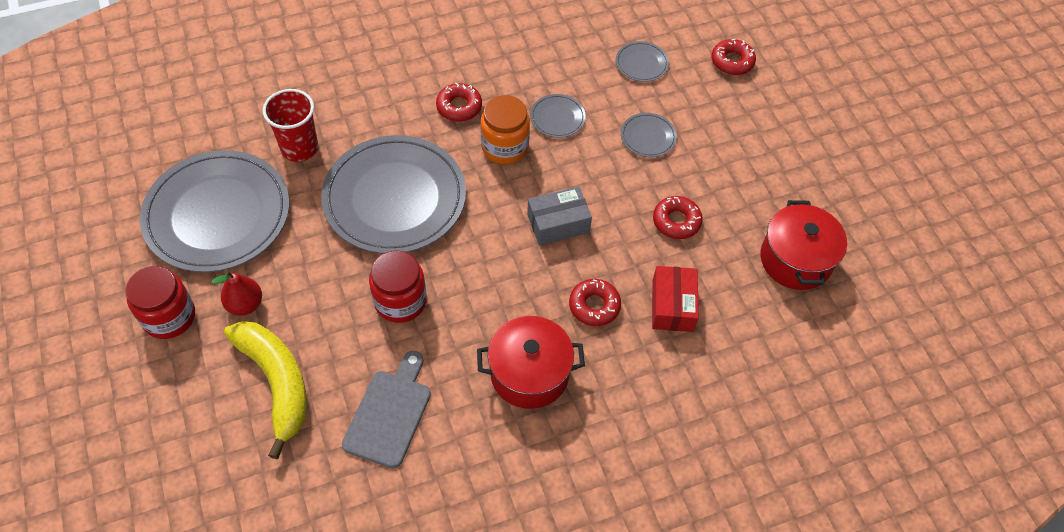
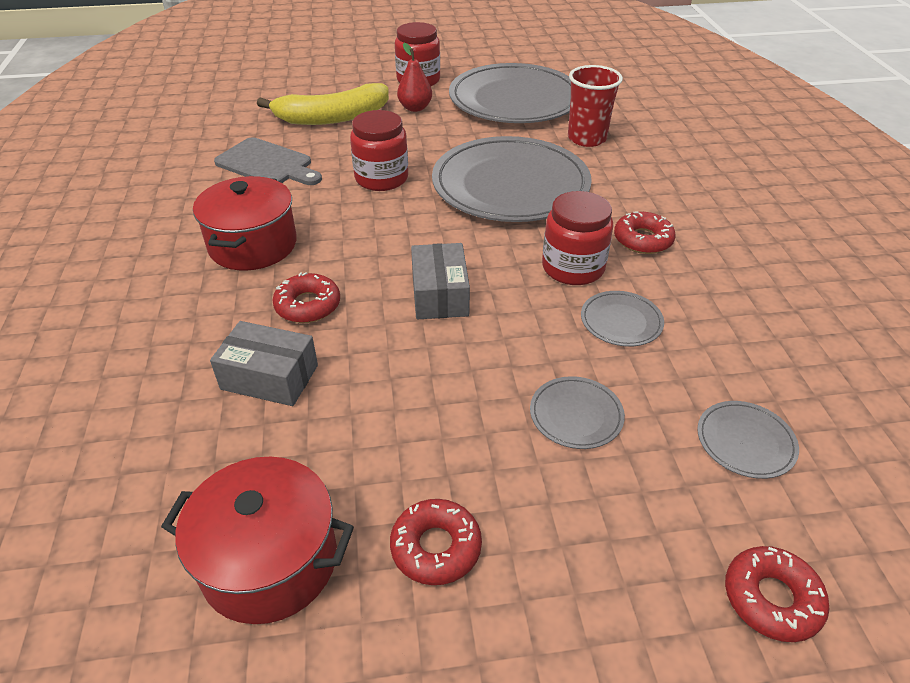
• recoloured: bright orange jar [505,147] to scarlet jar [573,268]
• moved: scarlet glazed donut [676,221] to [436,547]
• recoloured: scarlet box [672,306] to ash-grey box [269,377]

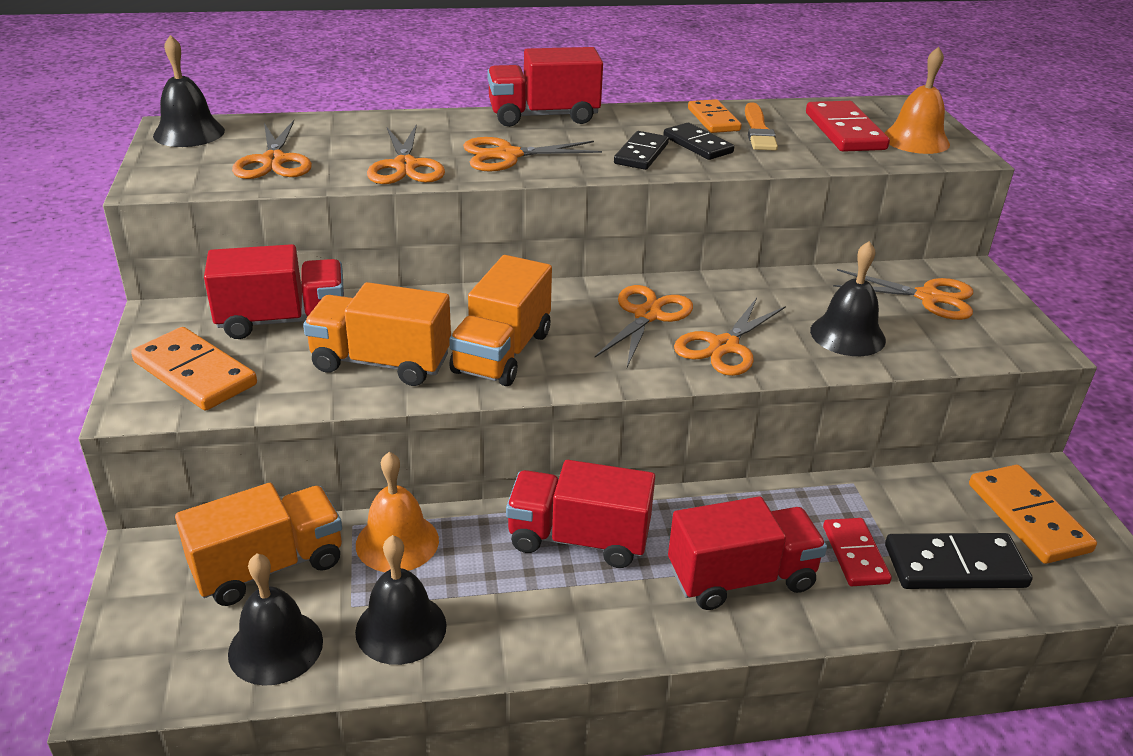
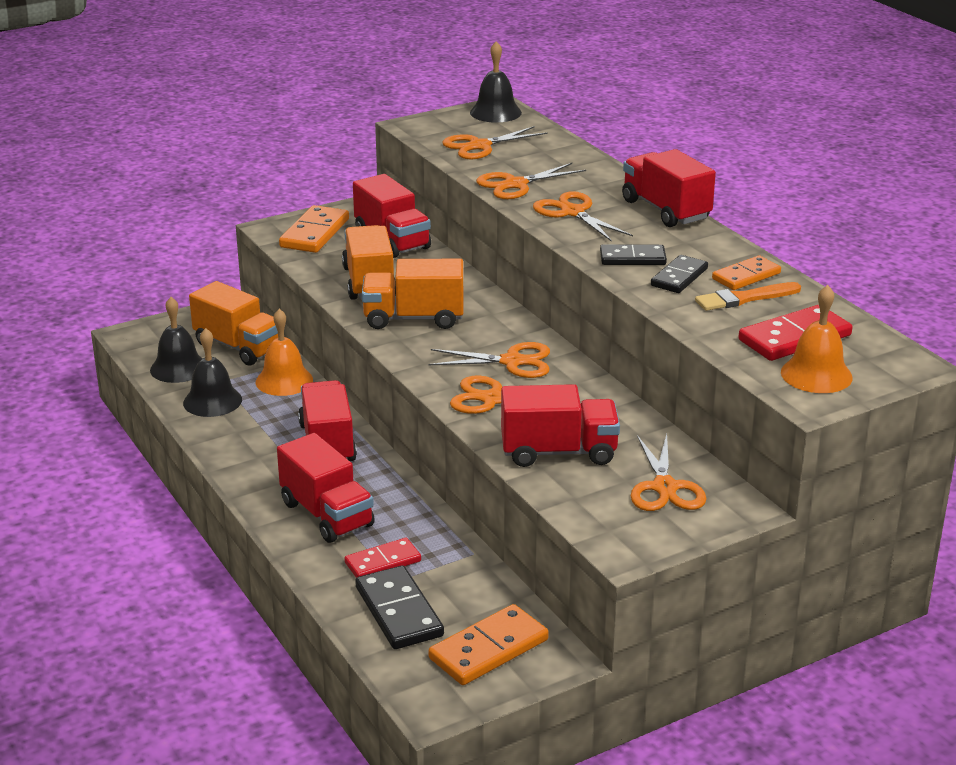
• replaced: black hand bell [847,335] to scarlet toy truck [558,452]

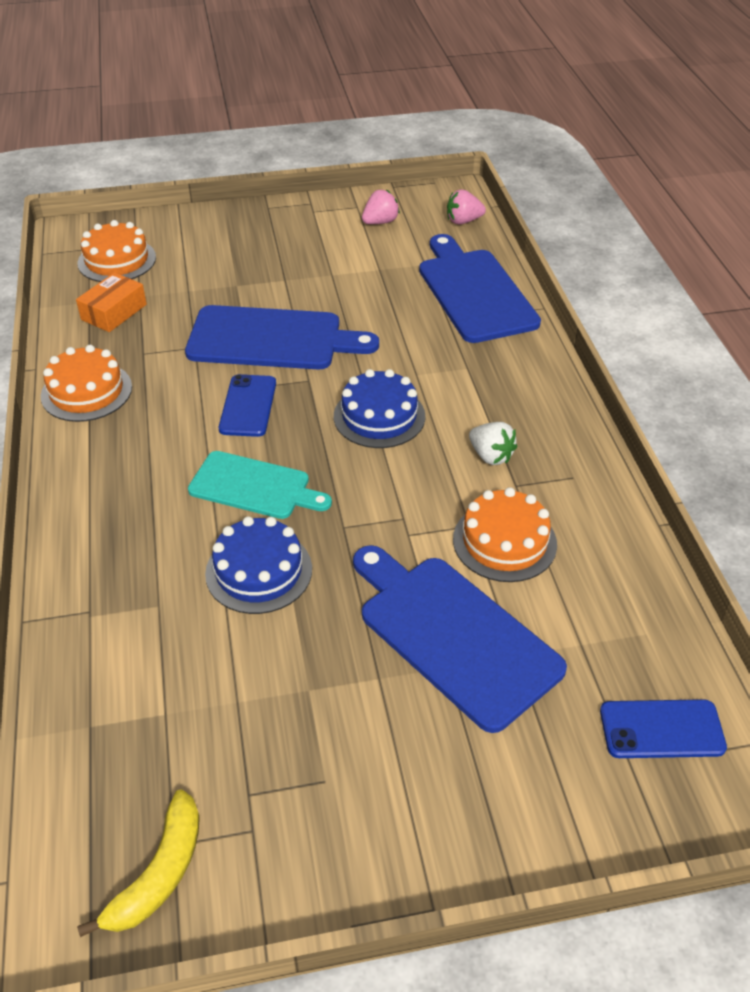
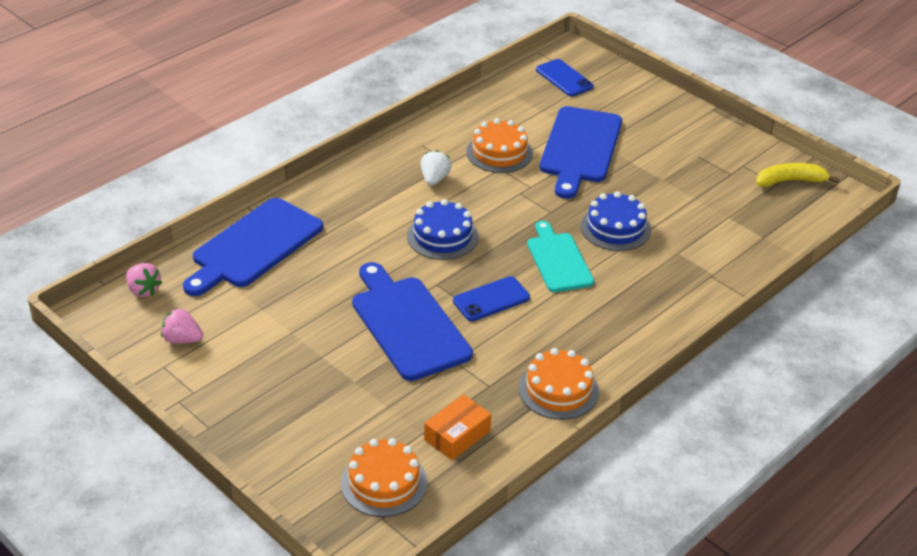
• turned: bright orange box [114,312] = [457,435] 45 degrees counterclockwise

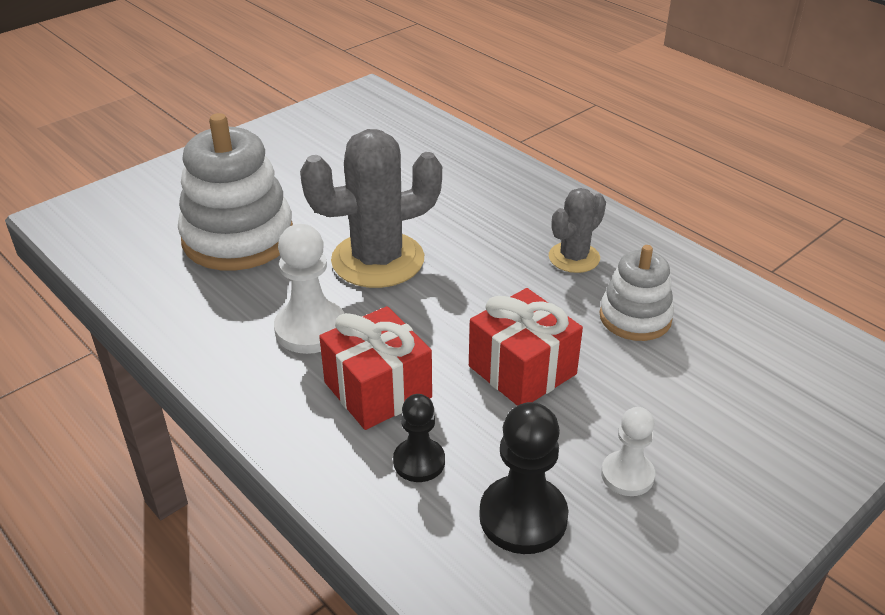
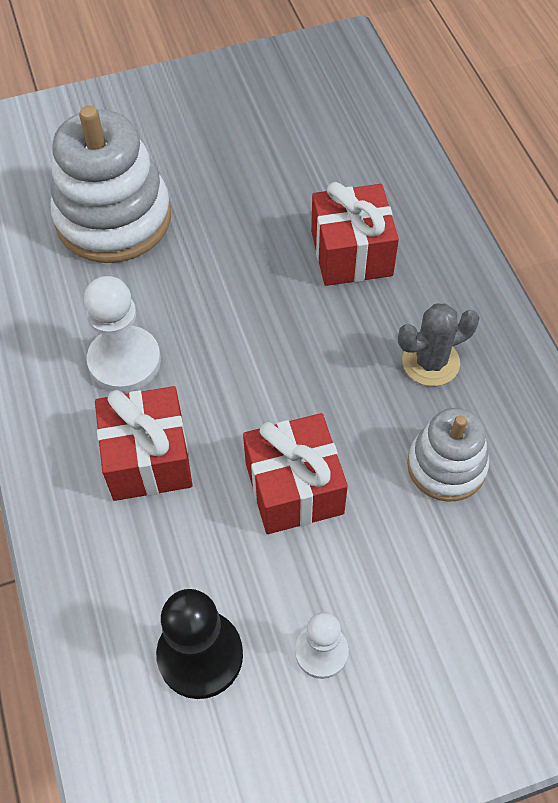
• removed: ash-grey prickly plant [378,260]
• removed: black chess pawn [419,461]
• added: scarlet present [351,253]

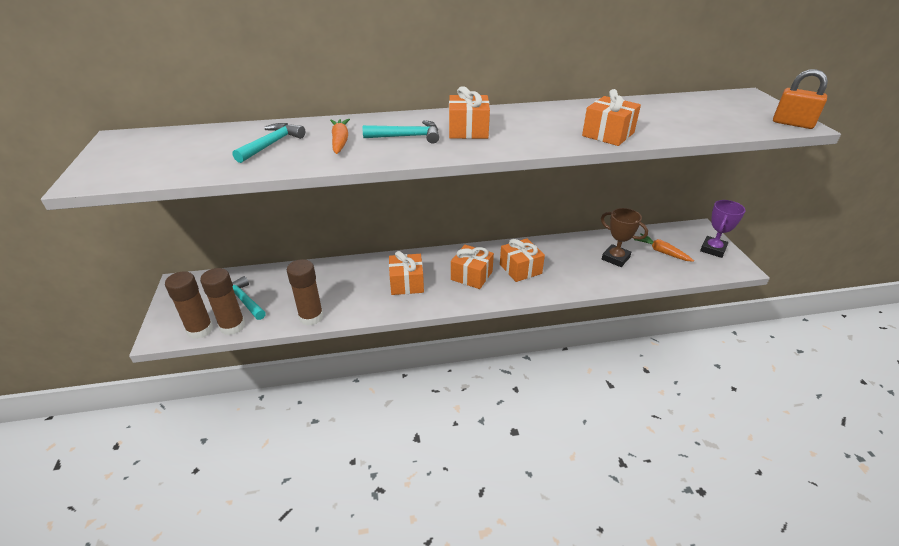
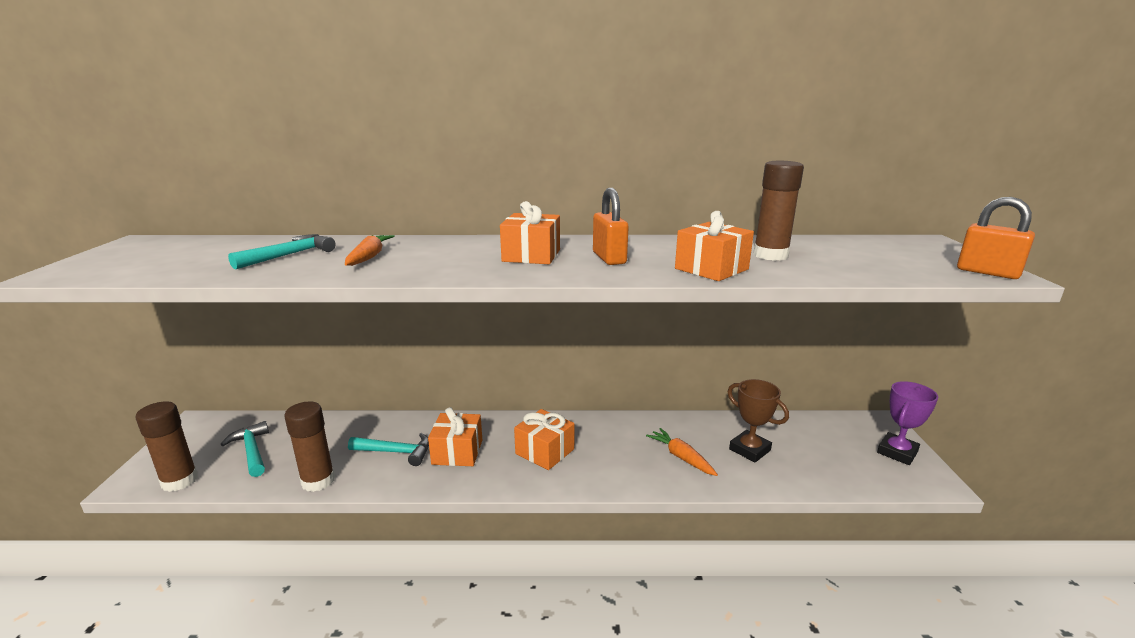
• moved: teal carpenter's hammer [407,136] to [396,452]
• moved: bright orange carrot [661,252] to [681,457]
• removed: bright orange present [520,269]
• moved: dark brown glue stick [232,326] to [770,255]
• added: bright orange lock [609,258]

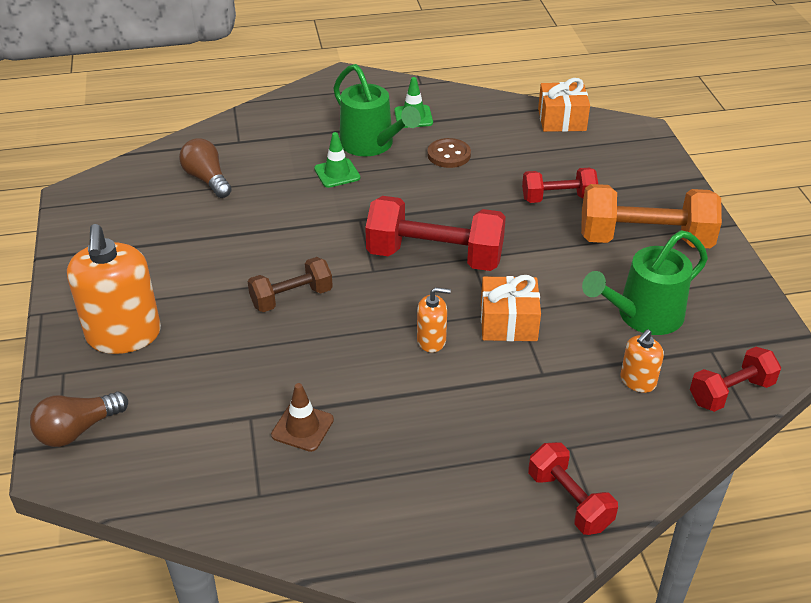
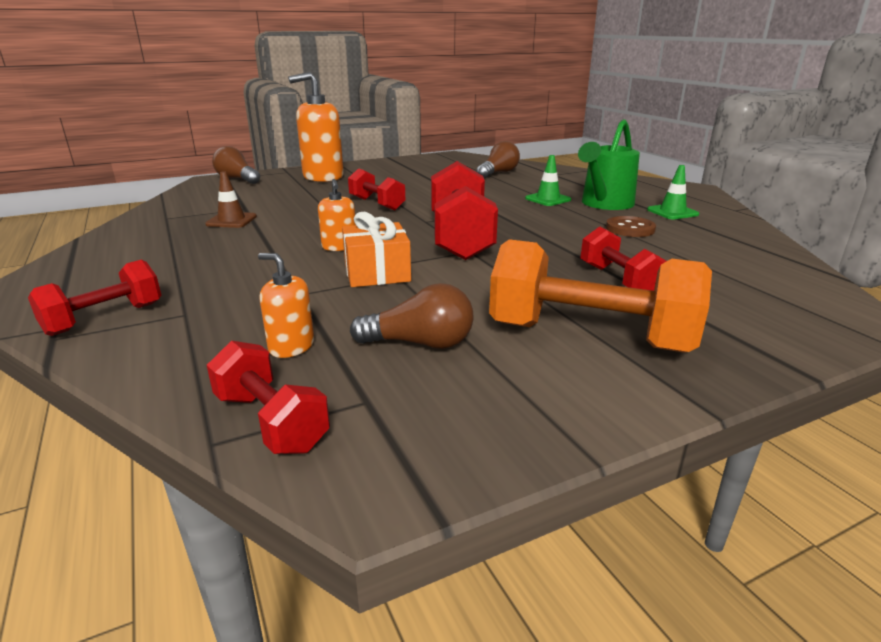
• removed: bright orange present [562,119]
• turned: bright orange free weight [644,240] = [589,337] 60 degrees counterclockwise
• replaced: emerald sprinkling can [642,316] to dark brown bulb [420,343]
• recoloured: dark brown free weight [291,298] to scarlet free weight [377,204]

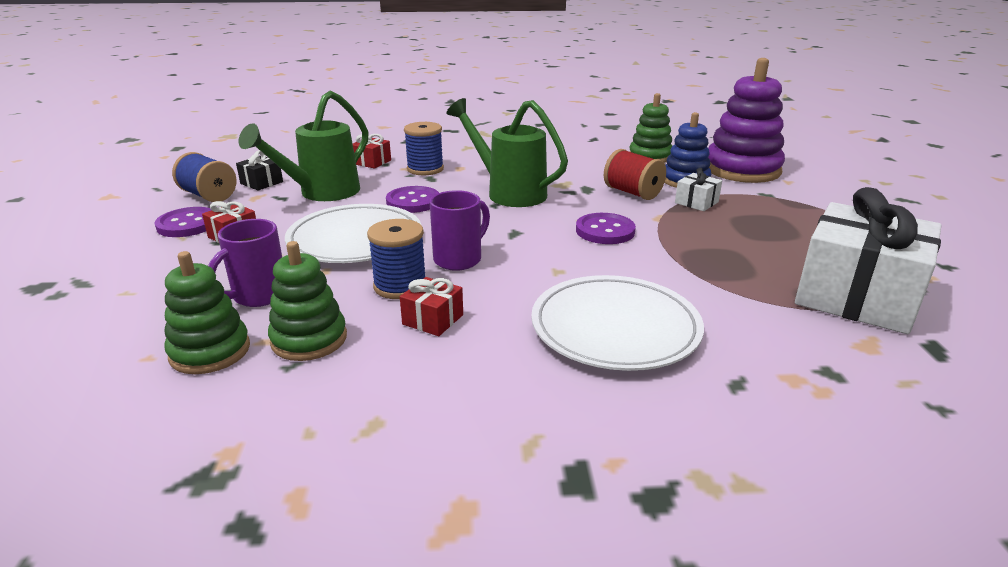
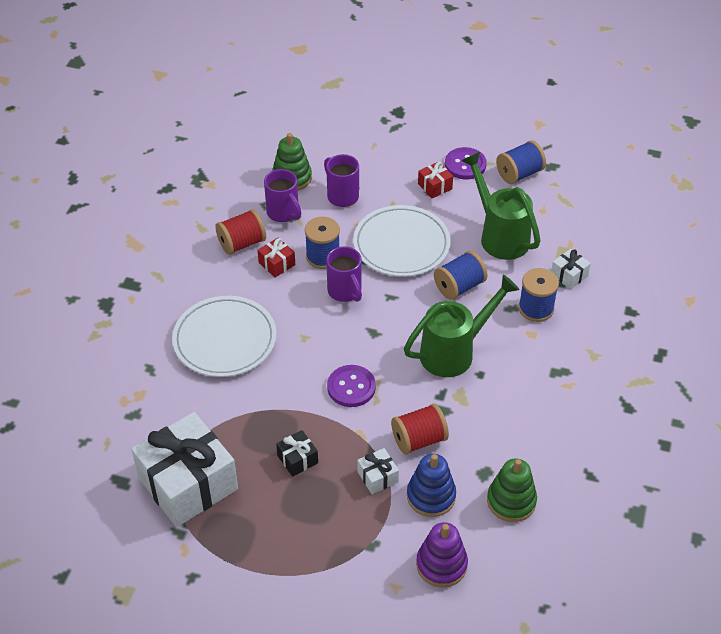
• resized: royal purple ring stacker [742,170] = [441,565] x0.61
• recoloured: scarlet present [372,162] to white present [569,275]
• moved: black present [261,183] to [297,459]
• replaced: royal purple shirt button [413,202] to royal blue spool [459,286]
• replaced: emerald ring stacker [309,339] to royal purple coffee mug [283,213]
• added: scarlet spool [242,243]

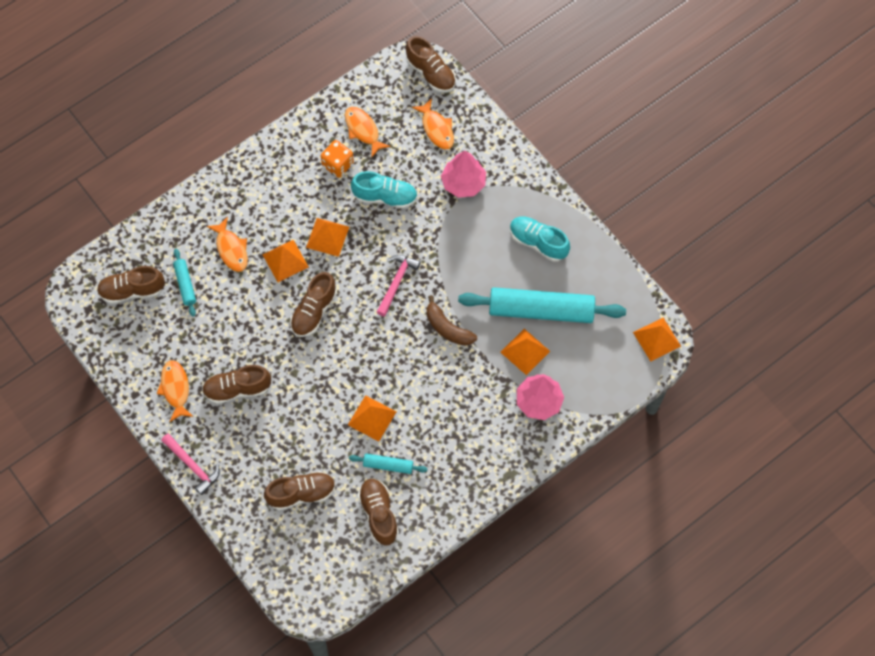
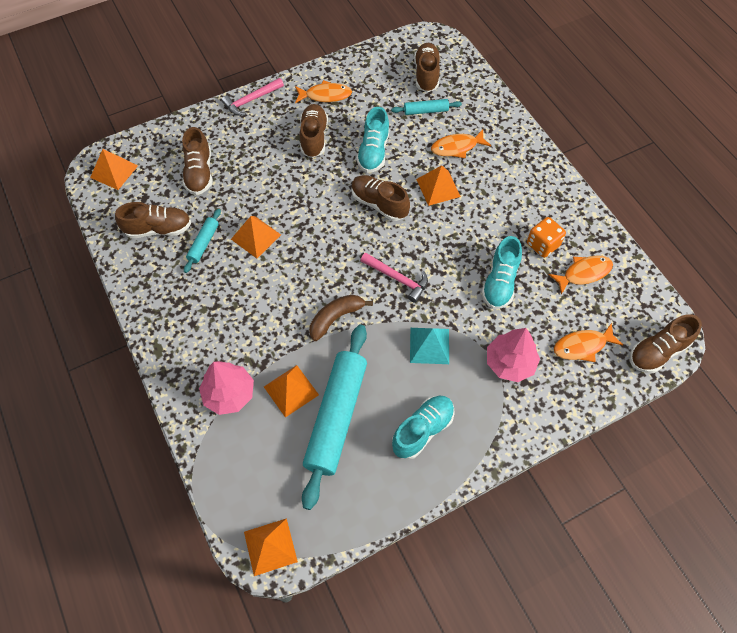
• moved: bright orange solid pyramid [327,237] to [114,171]
• added: teal shoe [373,152]
• added: teal solid pyramid [429,345]

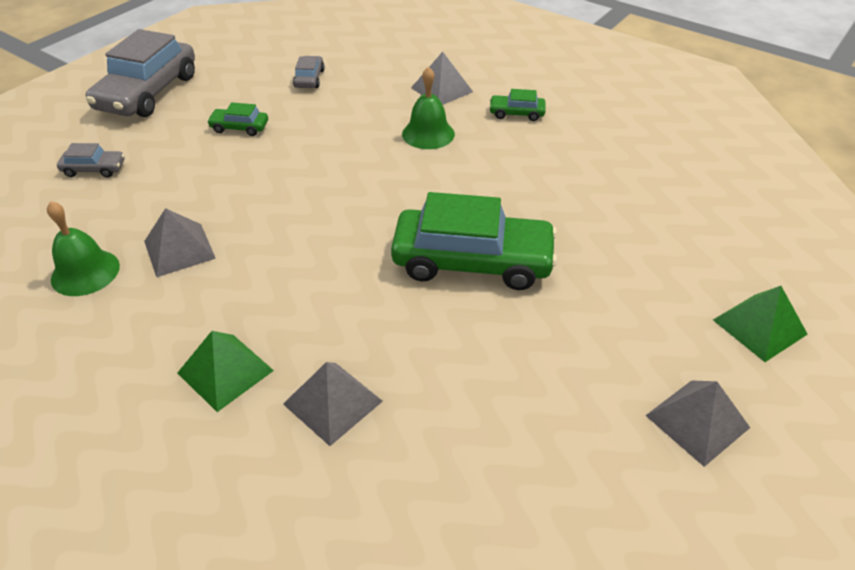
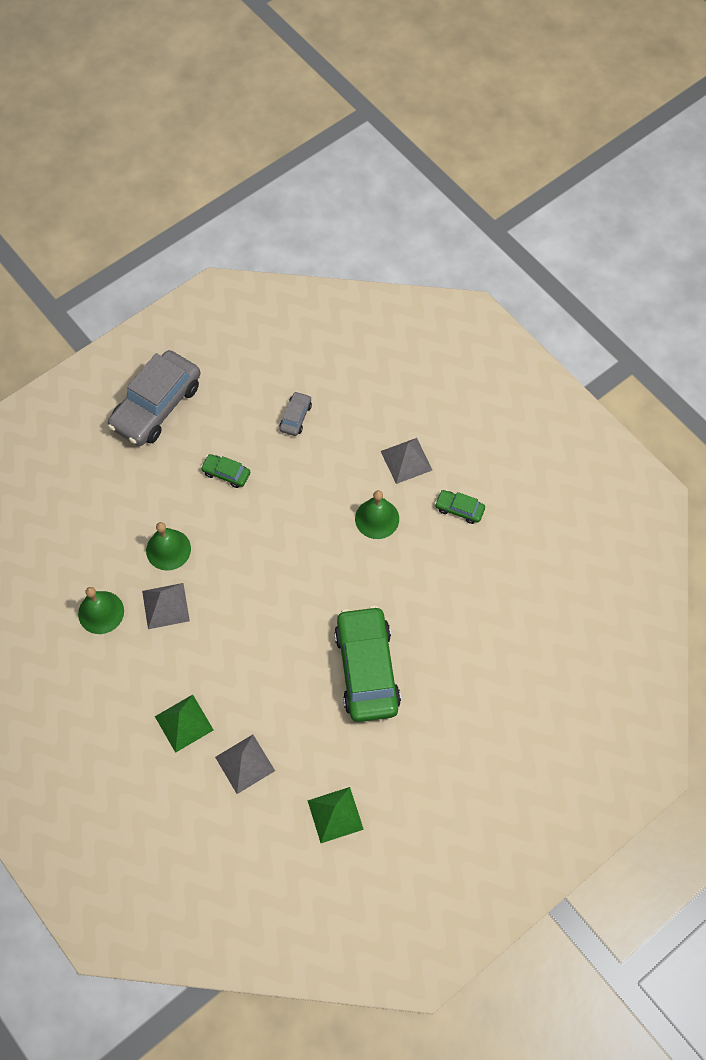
• removed: ash-grey toy car [94,169]
• turned: emerald toy car [472,261] = [367,669] 120 degrees counterclockwise
• moved: emerald solid pyramid [759,327] to [335,814]
• removed: ash-grey solid pyramid [697,421]
• added: emerald hand bell [168,549]

